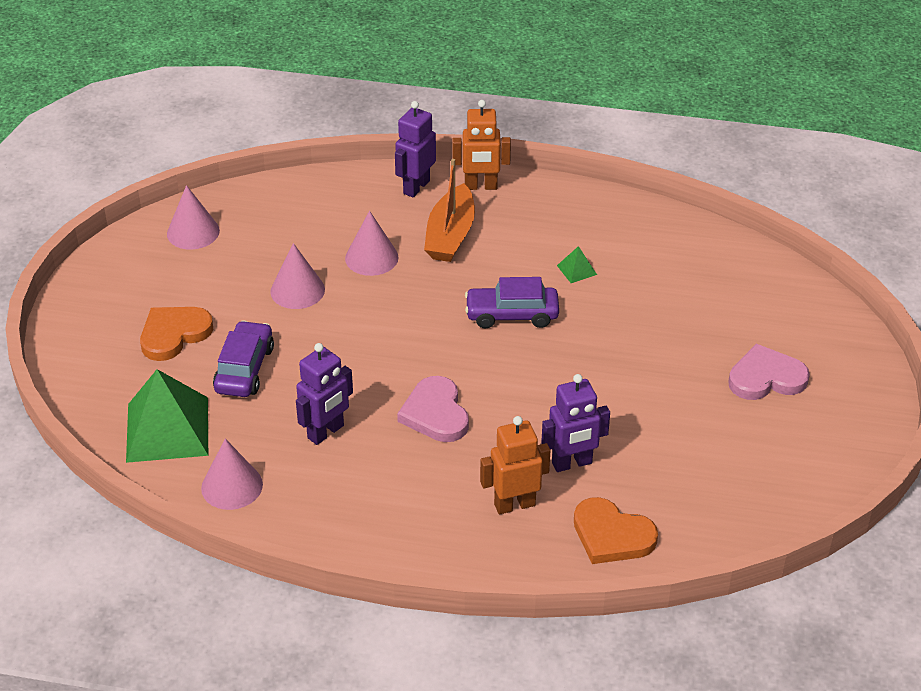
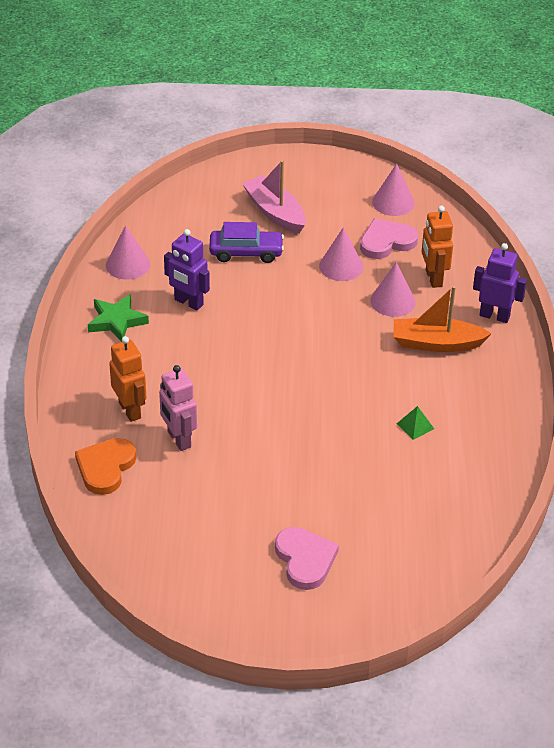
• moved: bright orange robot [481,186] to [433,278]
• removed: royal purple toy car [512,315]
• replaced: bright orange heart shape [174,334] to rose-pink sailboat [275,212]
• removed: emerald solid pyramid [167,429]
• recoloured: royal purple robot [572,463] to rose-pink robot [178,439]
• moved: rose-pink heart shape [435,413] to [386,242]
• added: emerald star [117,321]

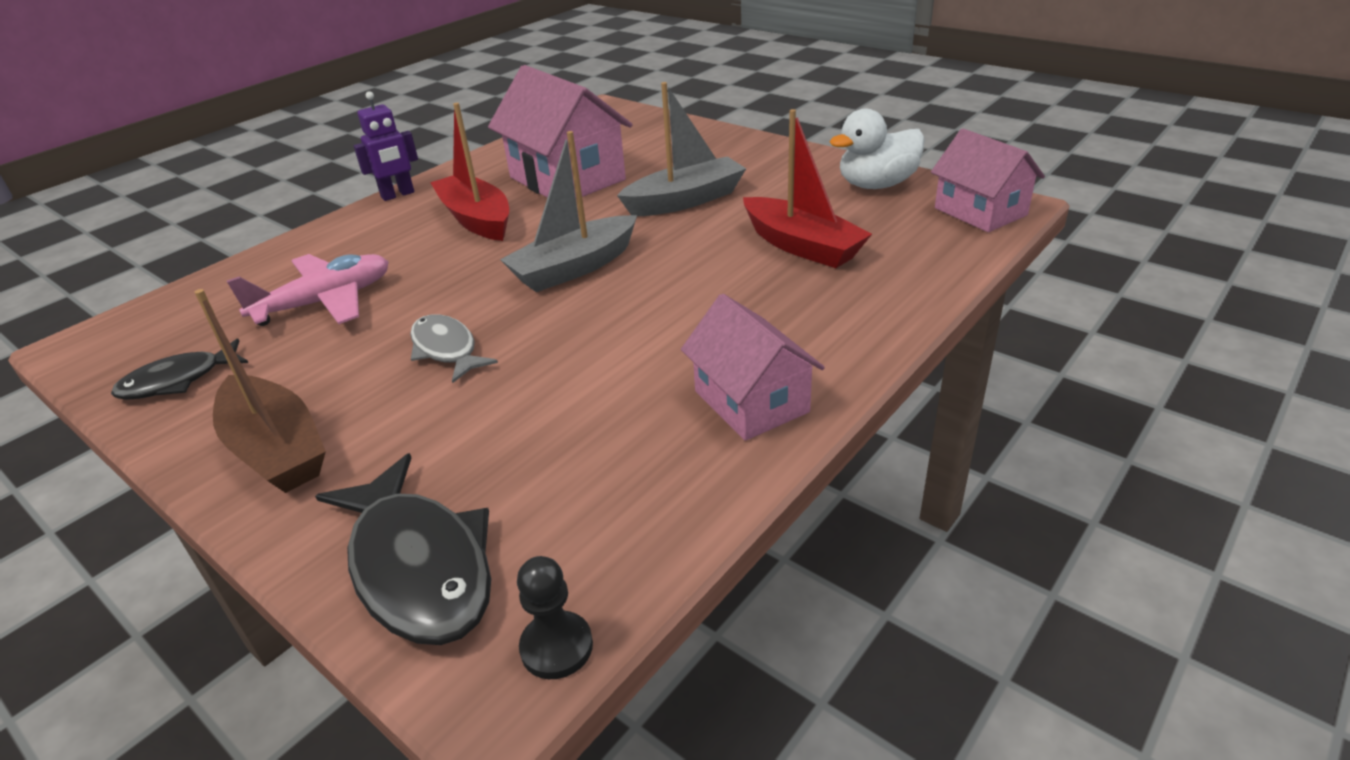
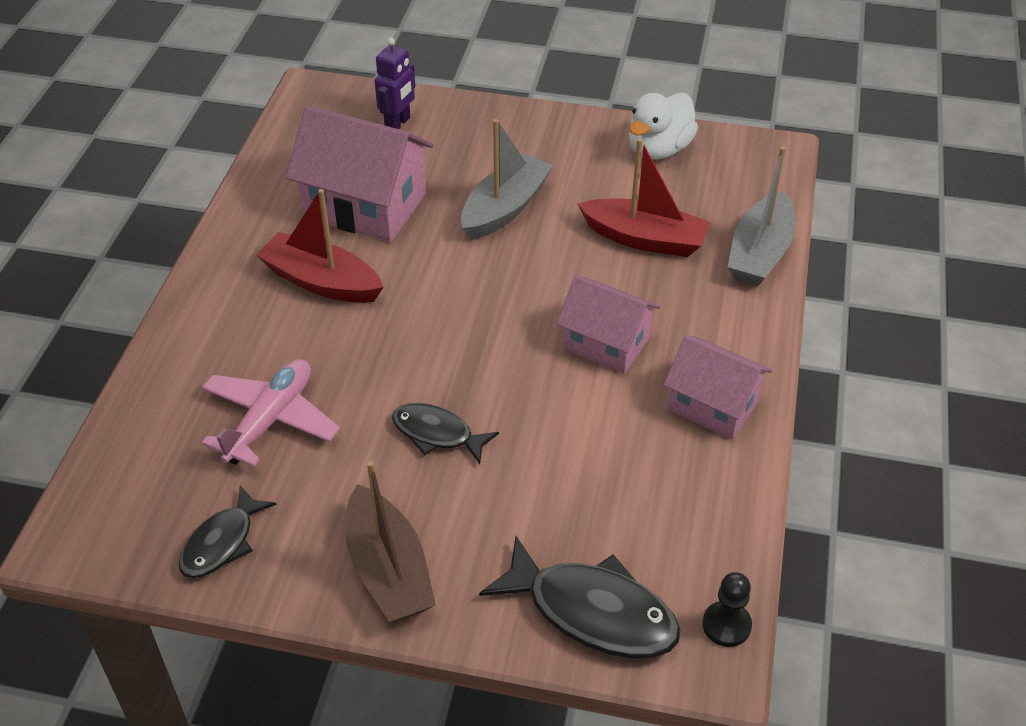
• moved: royal purple robot [398,195] to [398,124]
• moved: rose-pink house [980,211] to [606,343]
• moved: ash-grey sailboat [575,267] to [760,252]
• turned: dark brown sailboat [276,449] = [388,569] 45 degrees clockwise
• recoloured: ash-grey fish [446,349] to black fish [437,434]

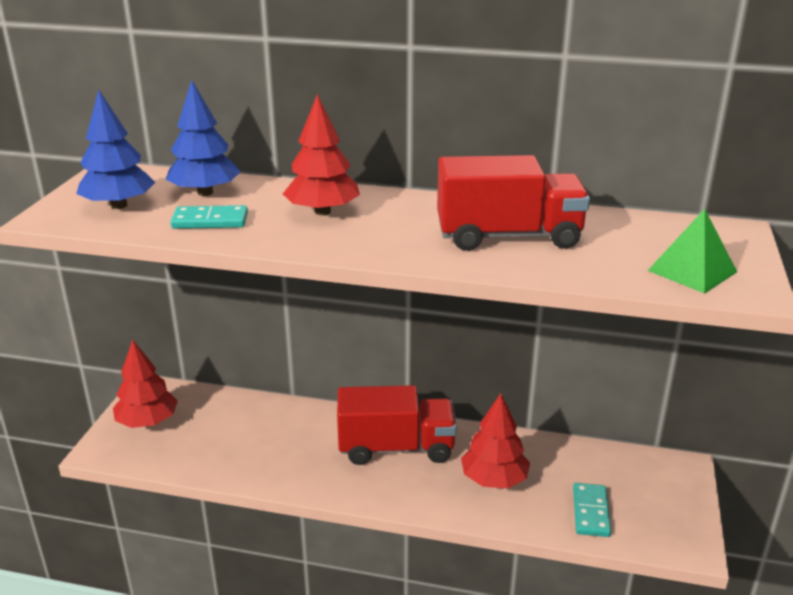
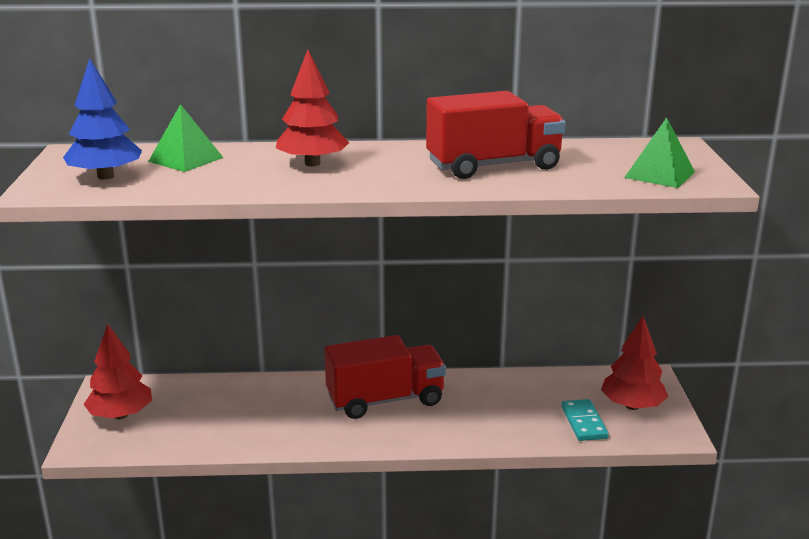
• replaced: royal blue fir tree [205,192] to emerald solid pyramid [186,159]
• removed: teal domino tile [210,221]
• moved: scarlet fir tree [494,479] to [632,406]

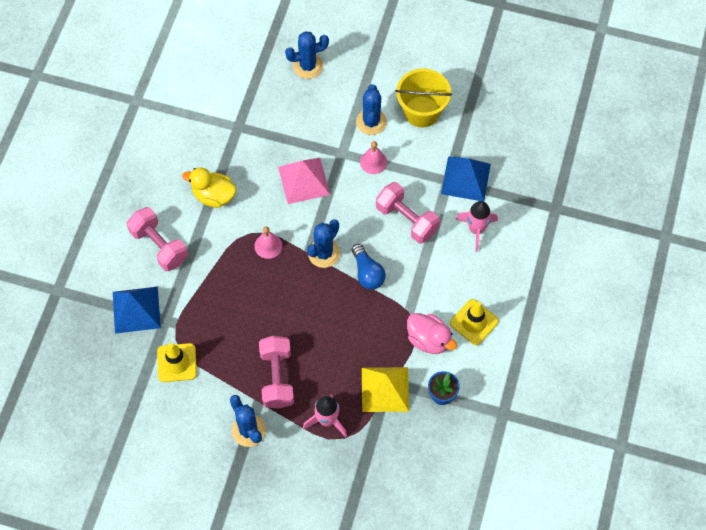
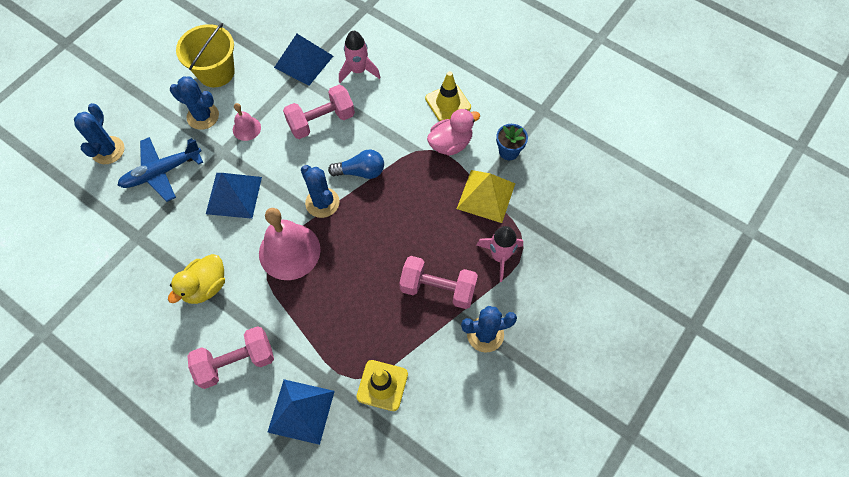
• recoloured: rose-pink solid pyramid [304,180] to royal blue solid pyramid [234,195]
• resized: rose-pink hand bell [268,245] = [289,251] x2.00
• added: royal blue aeroplane [162,172]

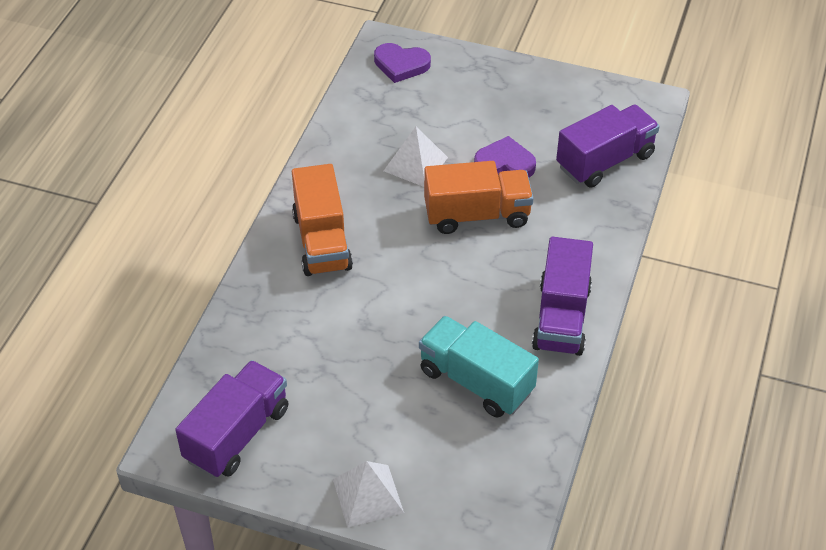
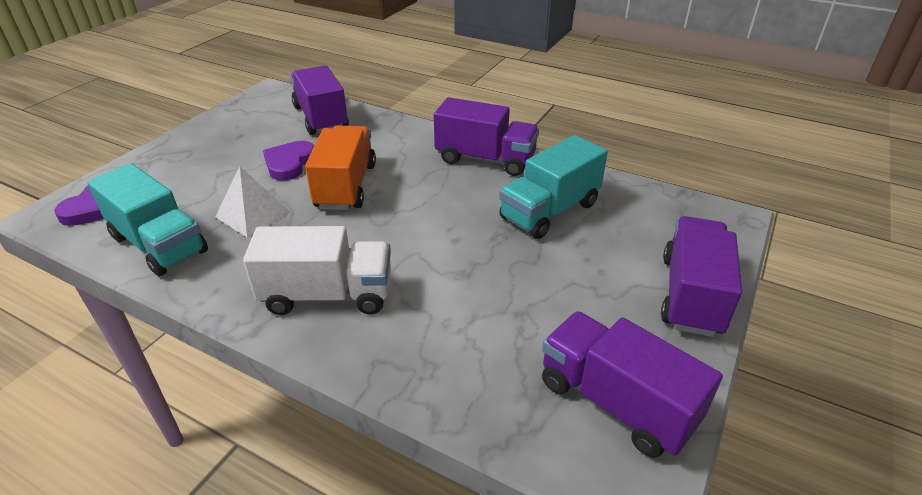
• recoloured: bright orange toy truck [322,241] to white toy truck [327,295]
• replaced: white solid pyramid [368,495] to royal purple toy truck [691,295]
• added: teal toy truck [159,244]

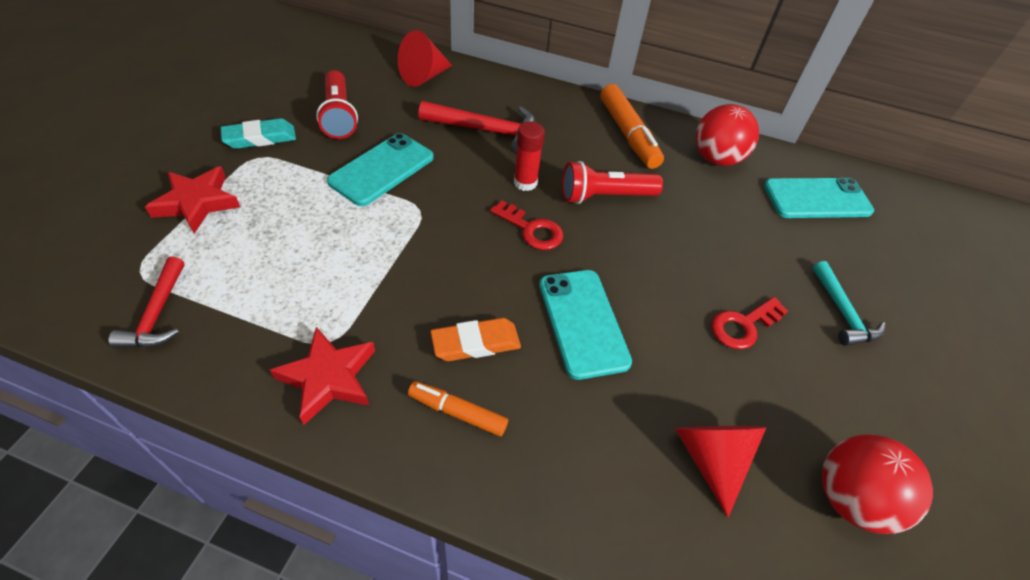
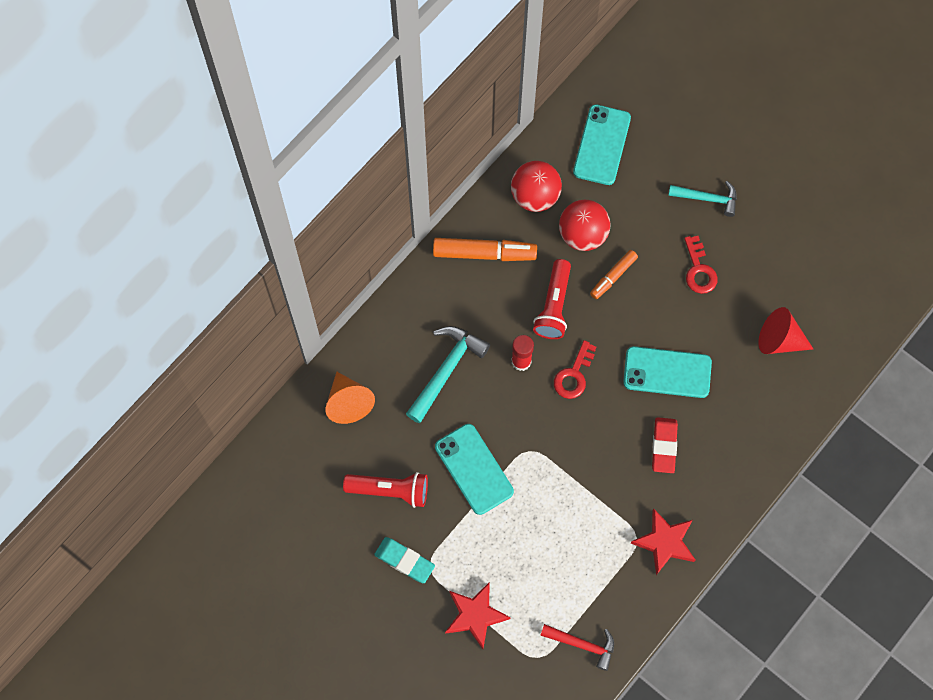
• recoloured: scarlet solid cone [424,76] to bright orange solid cone [348,402]
• recoloured: scarlet carpenter's hammer [486,131] to teal carpenter's hammer [446,370]
• turned: teal gum eraser [260,138] = [404,561] 60 degrees counterclockwise
• turned: scarlet key [531,230] = [574,375] 150 degrees clockwise
• recoloured: bright orange gum eraser [476,343] to scarlet gum eraser [664,446]
• moved: bright orange marker pen [458,412] to [613,276]
• moved: scarlet ball [850,498] to [582,235]

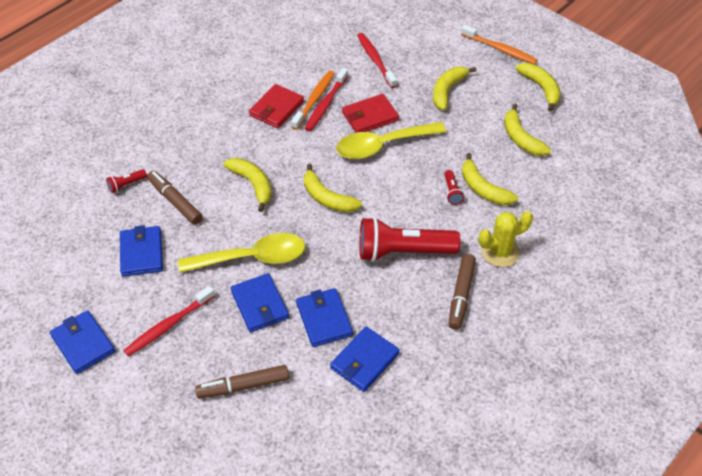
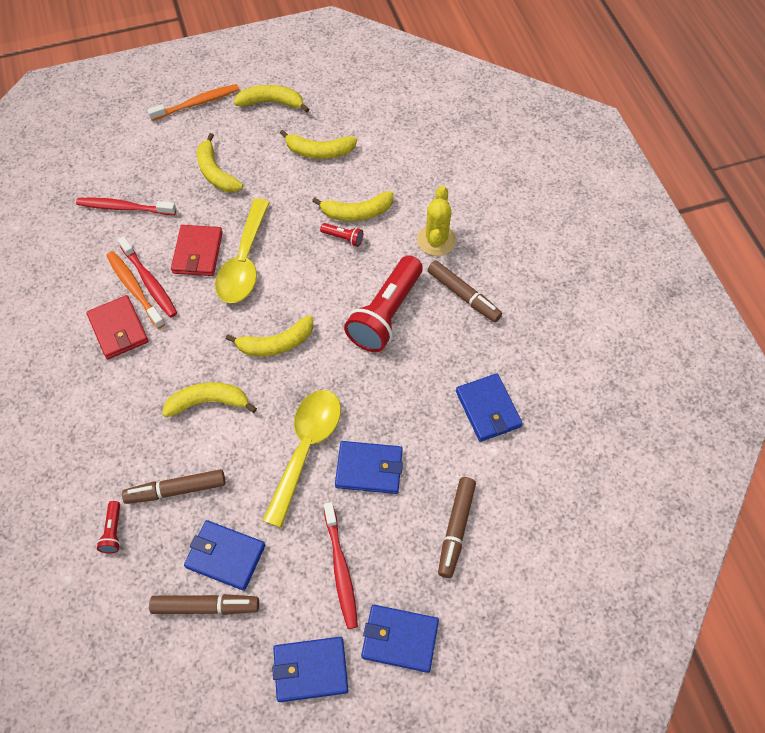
• moved: royal blue wallet [324,319] to [400,639]
• added: dark brown marker pen [206,606]

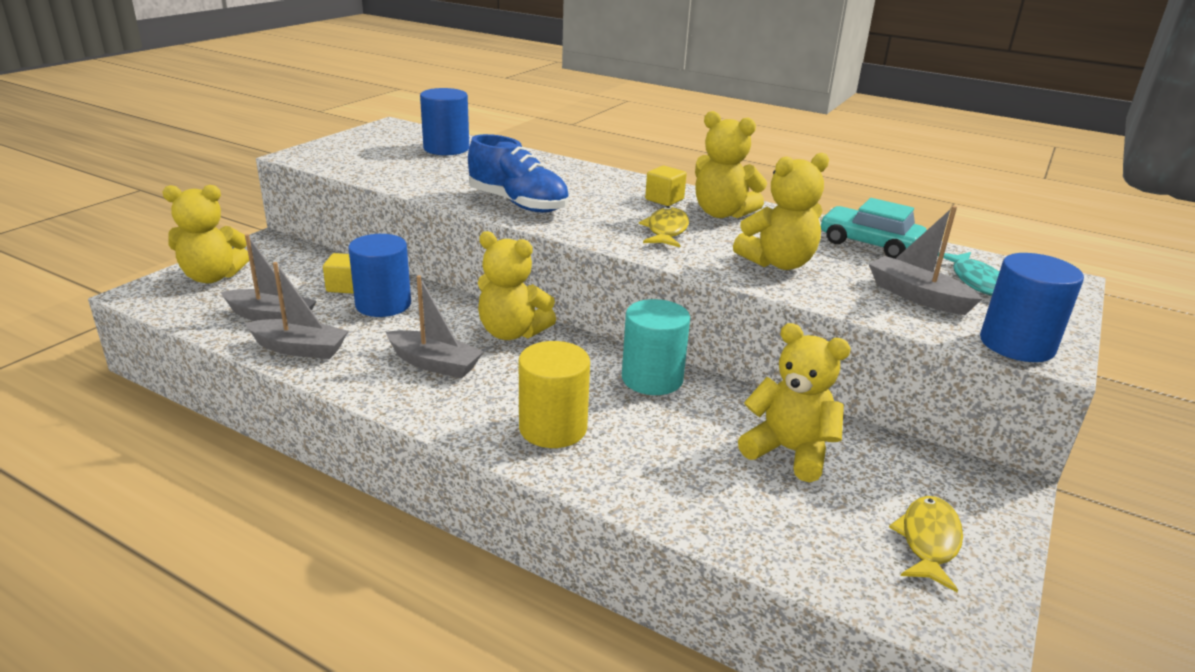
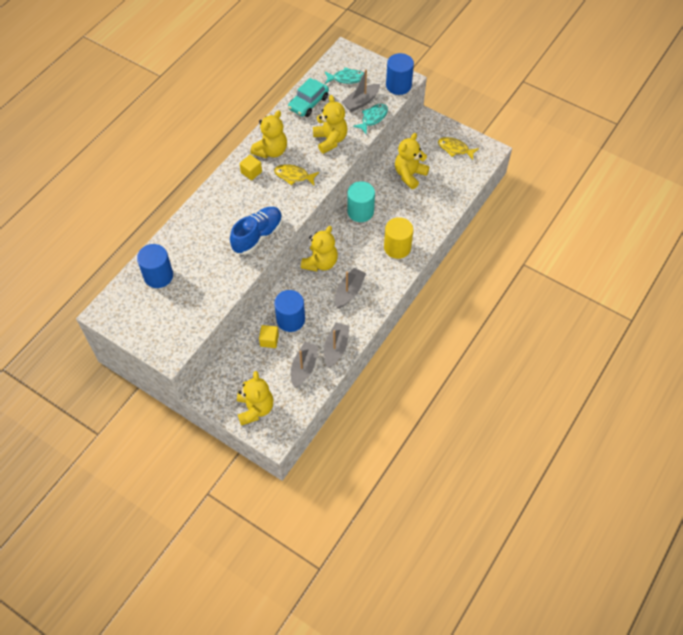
• added: teal fish [373,118]

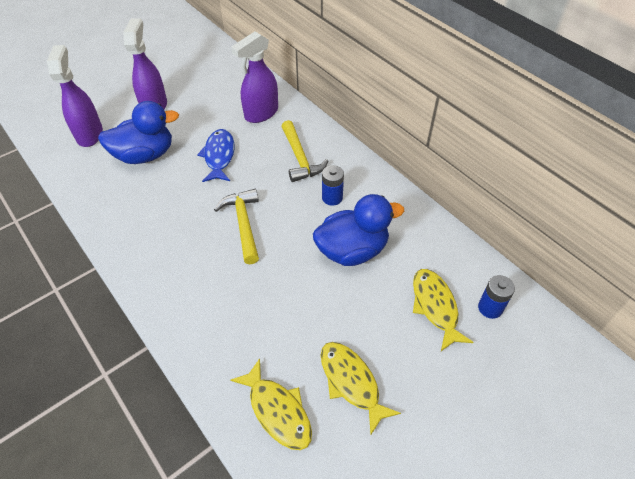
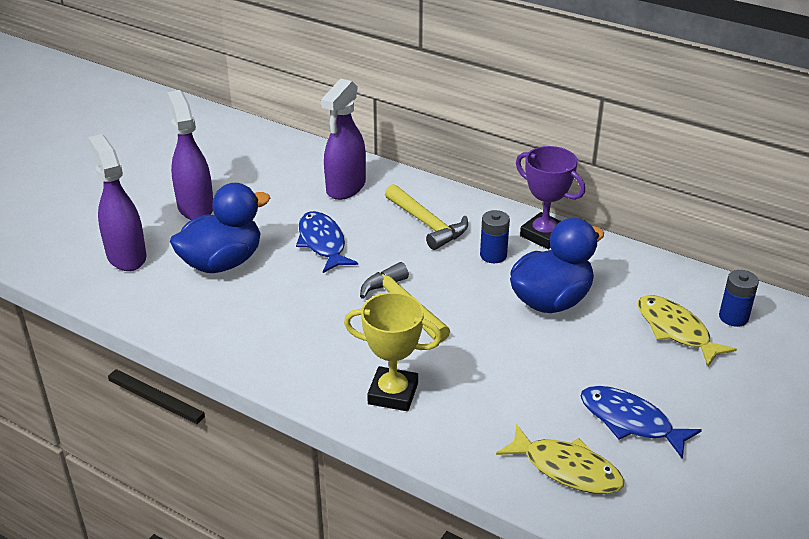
• recoloured: yellow fish [351,382] to royal blue fish [630,421]
• added: royal purple prize cup [543,235]
• added: yellow prize cup [393,393]

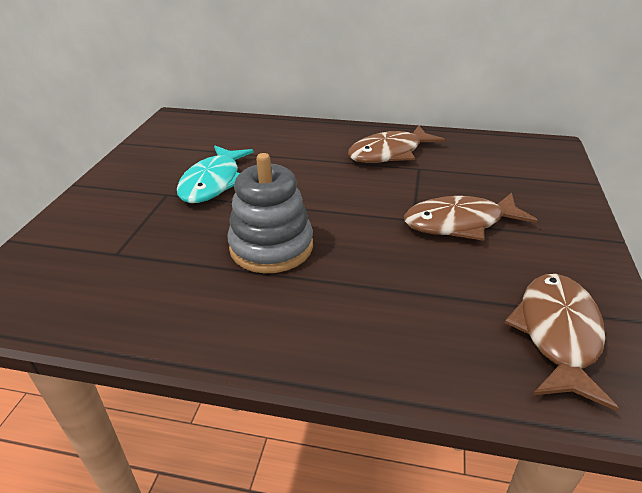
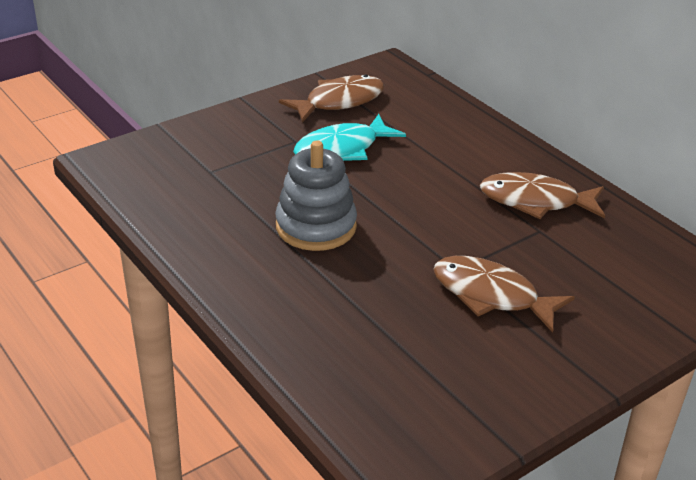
• moved: dark brown fish [557,334] to [339,101]

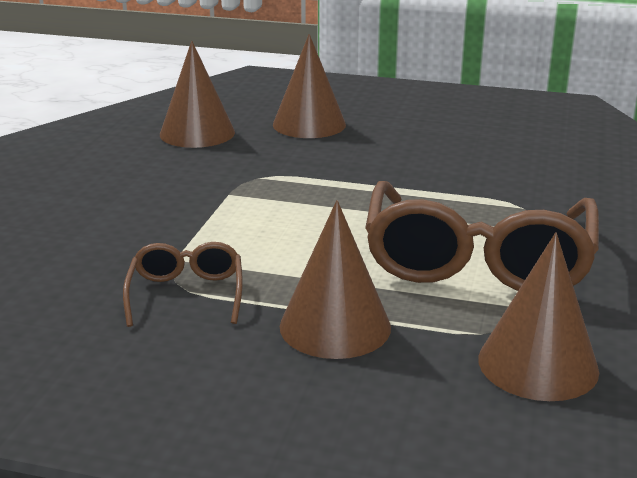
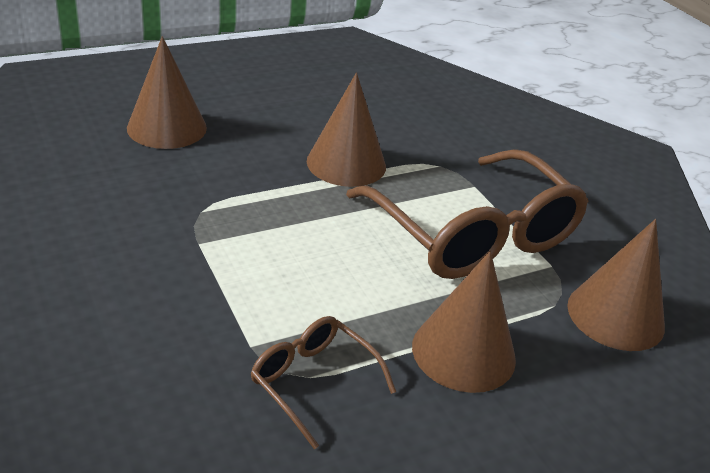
• moved: dark brown solid cone [197,133] to [346,163]

